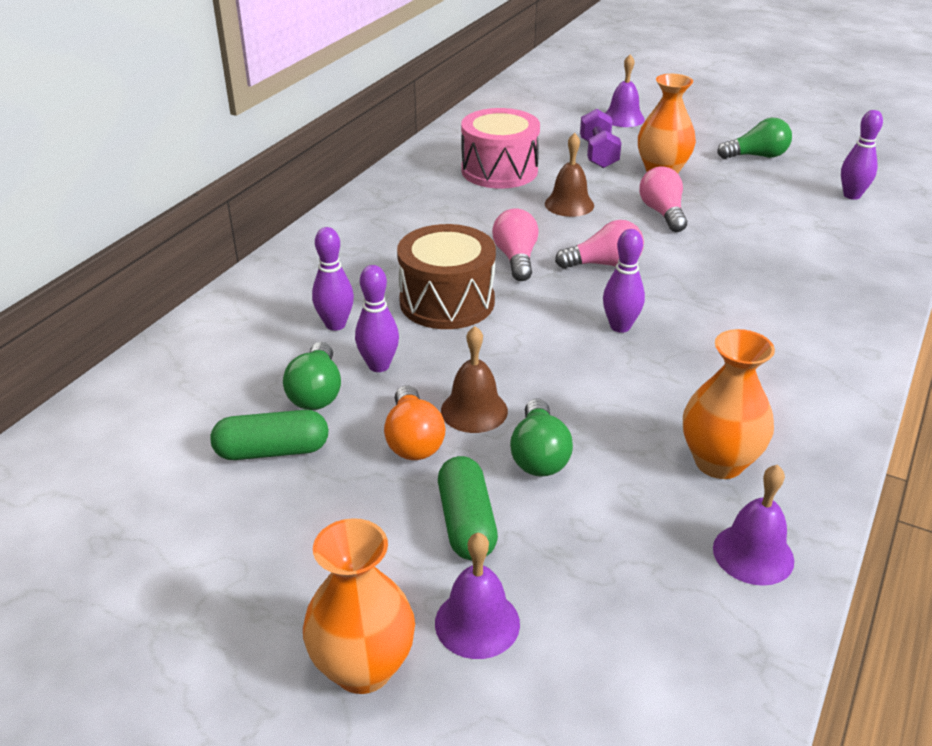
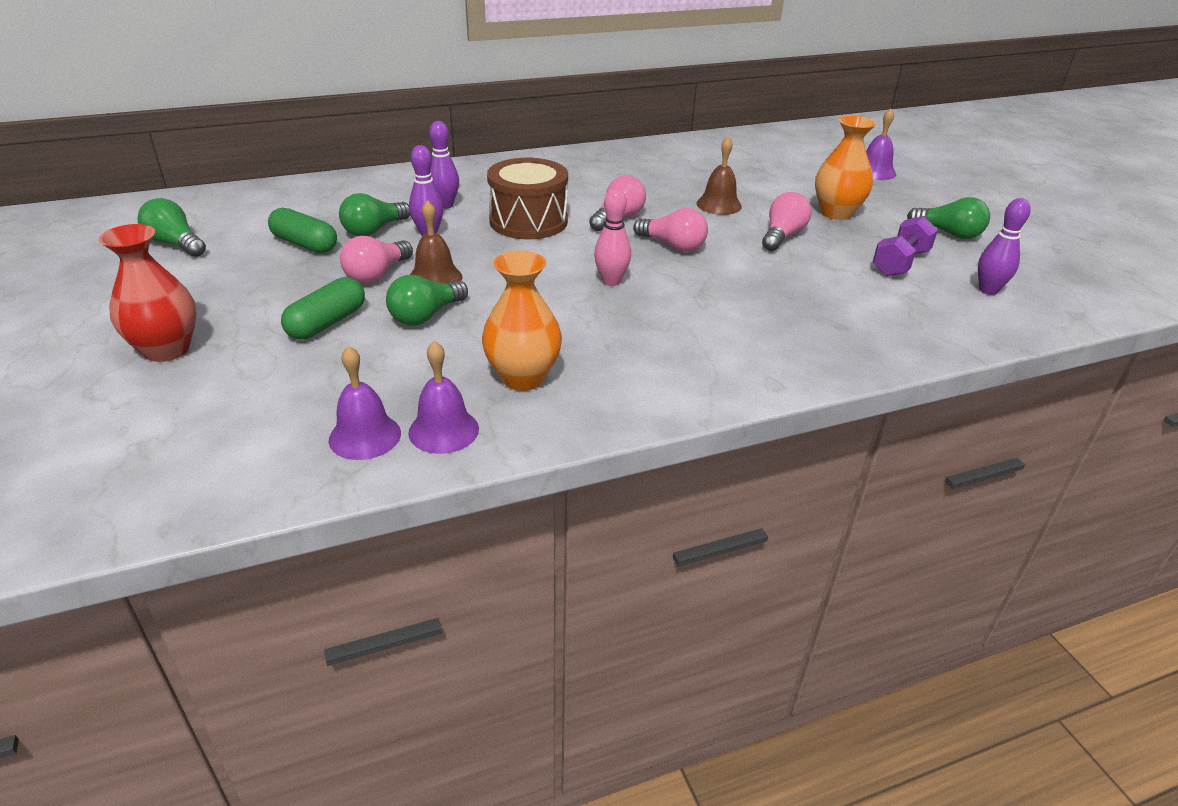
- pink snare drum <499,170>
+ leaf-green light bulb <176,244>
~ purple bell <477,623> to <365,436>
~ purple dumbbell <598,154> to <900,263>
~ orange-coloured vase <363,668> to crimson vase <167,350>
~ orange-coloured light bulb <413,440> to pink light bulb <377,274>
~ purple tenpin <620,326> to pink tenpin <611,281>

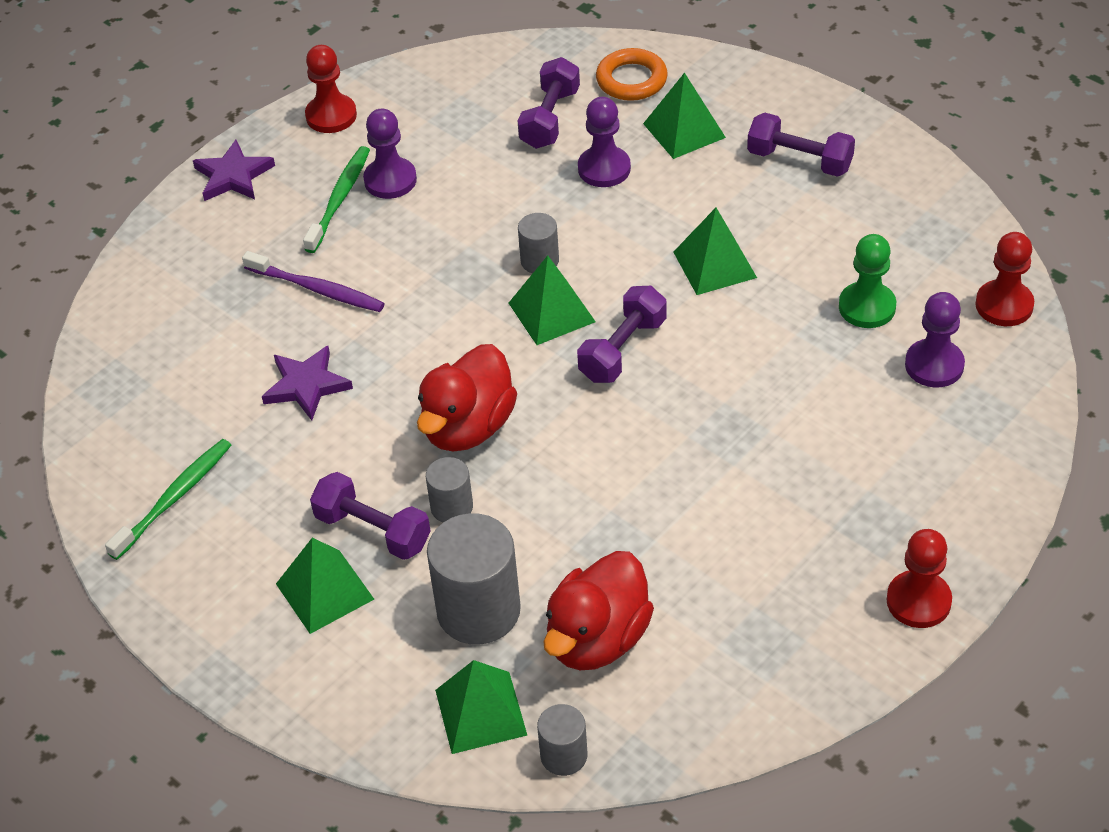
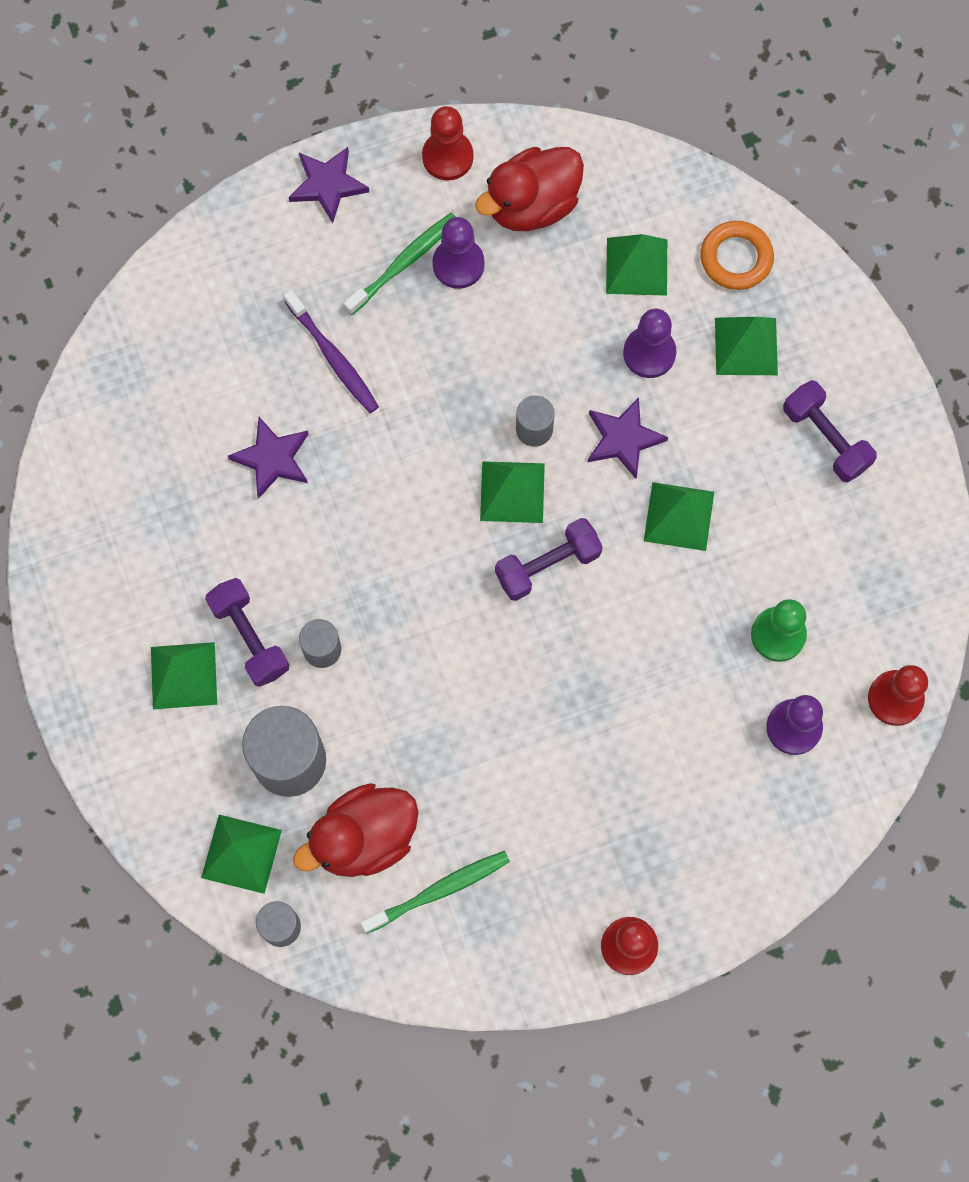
+ purple star shape <623,439>
~ leaf-green tooth brush <175,497> to <440,890>
~ crimson duck <468,427> to <532,205>
~ purple dumbbell <550,118> to leaf-green pyramid shape <636,266>

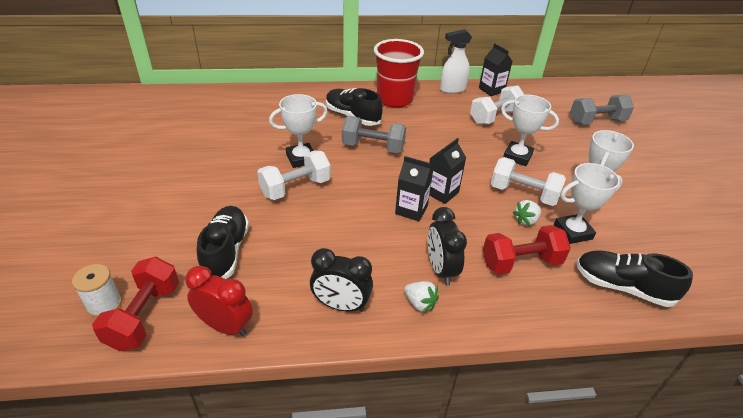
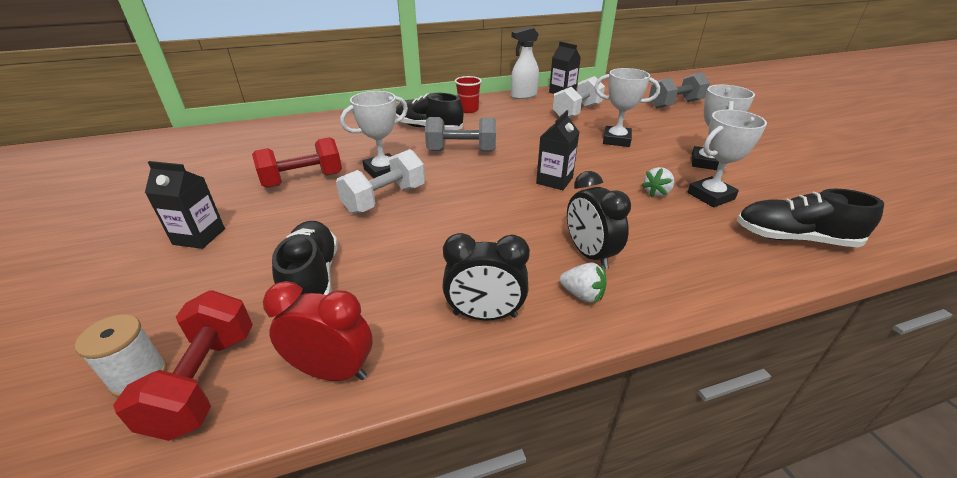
- white dumbbell <523,194>
~ black milk carton <411,210> to <199,236>
~ crimson dumbbell <521,262> to <303,180>
~ crimson cup <394,99> = <468,110> x0.52

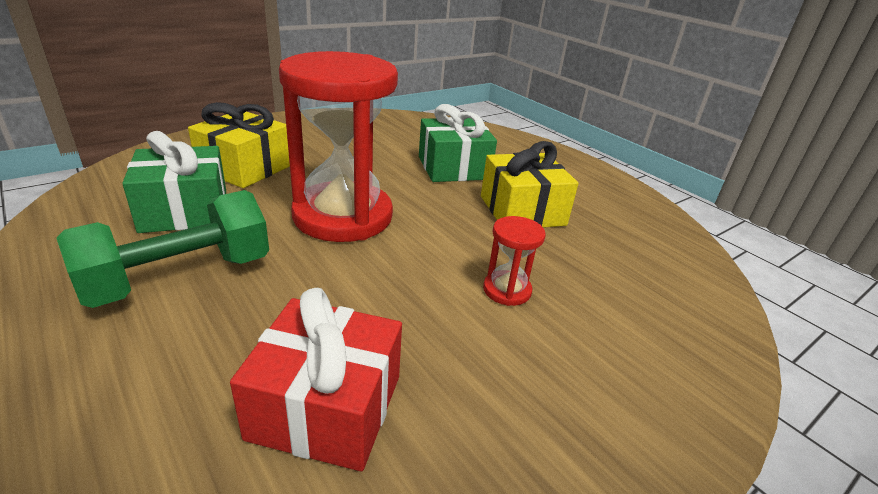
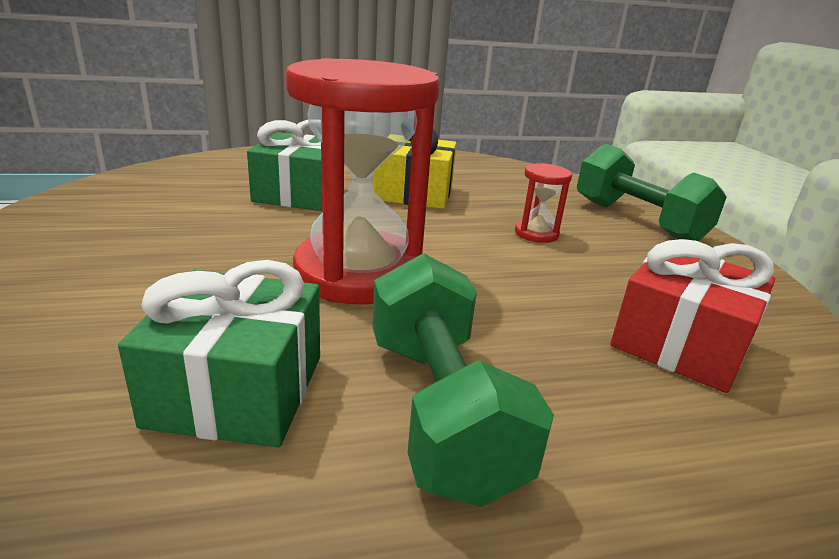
- yellow gift <245,168>
+ leaf-green dumbbell <637,221>

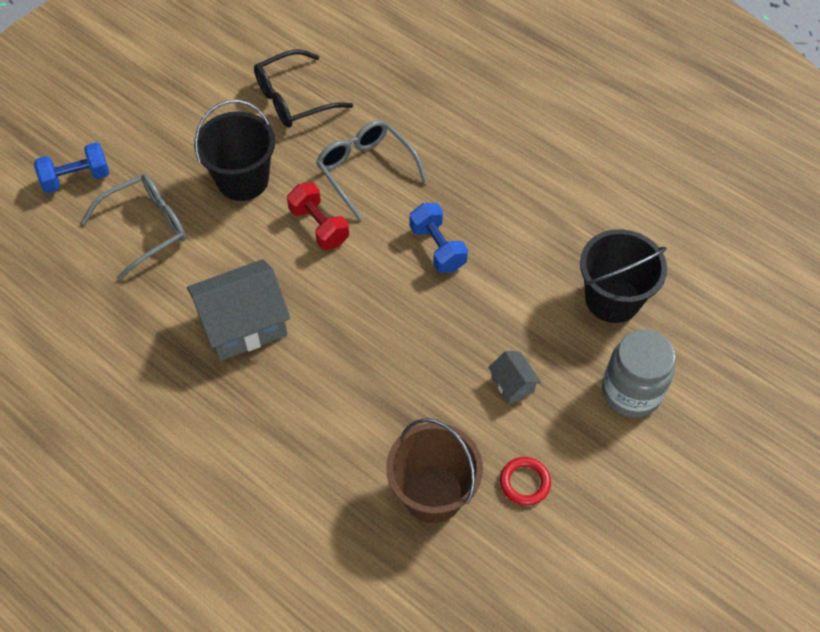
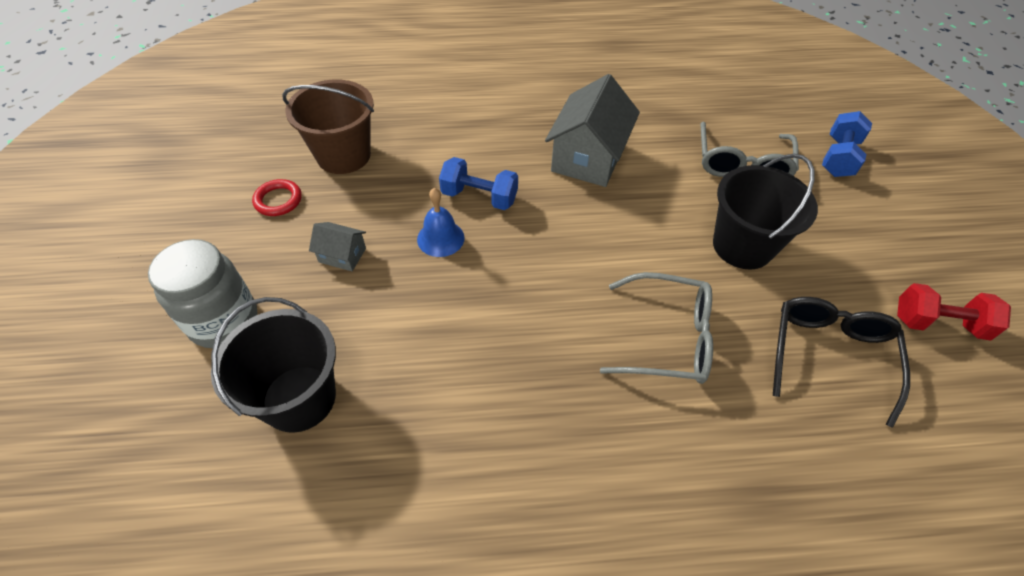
+ cobalt bell <440,238>
~ crimson dumbbell <319,226> to <938,323>
~ cobalt dumbbell <437,248> to <479,197>

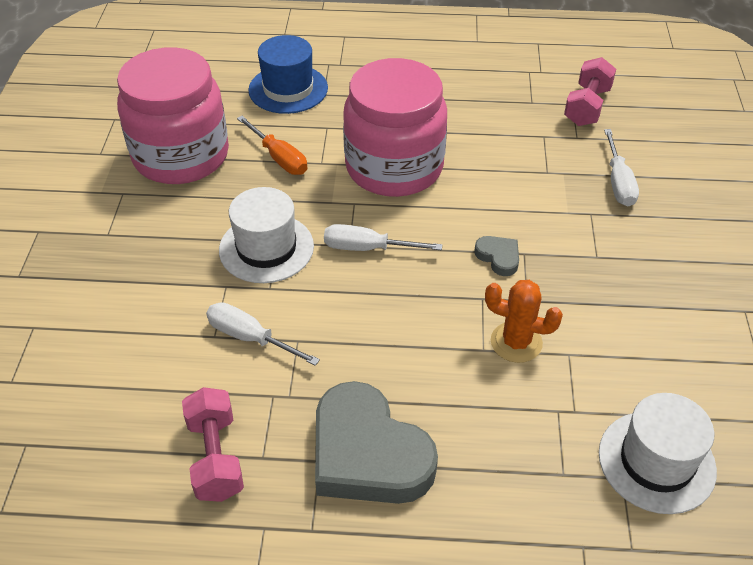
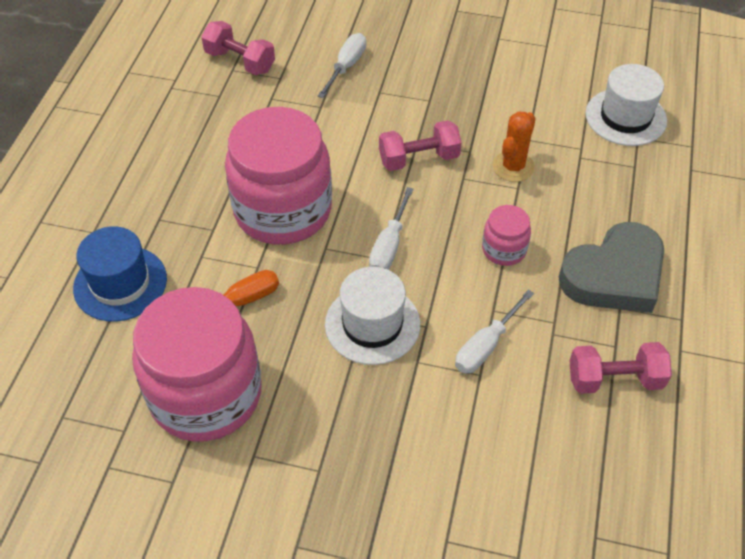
+ pink jam jar <504,249>
~ gray heart <498,257> to pink dumbbell <419,159>
~ white hand screwdriver <618,182> = <346,67> 75 degrees counterclockwise

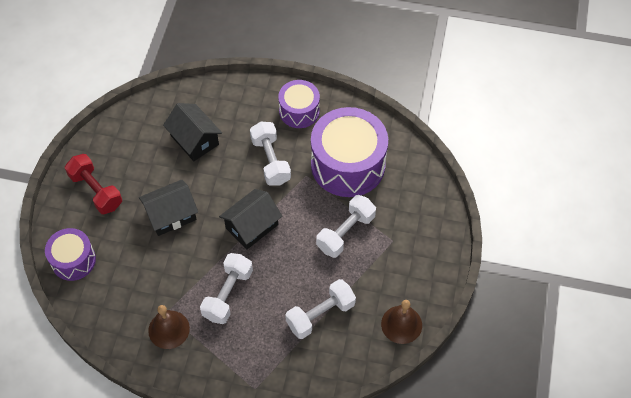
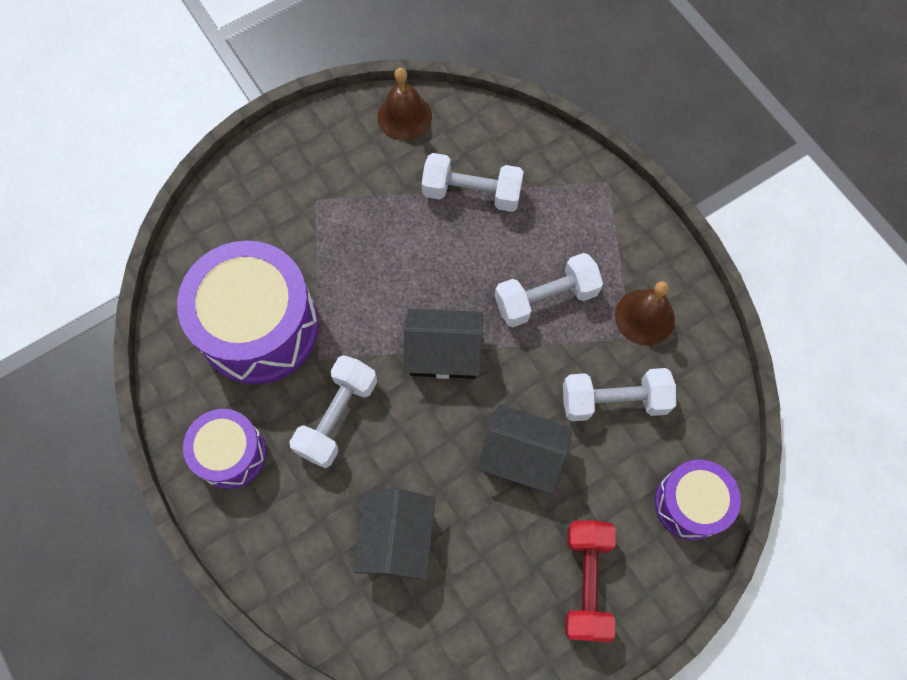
~ white dumbbell <345,232> to <614,401>

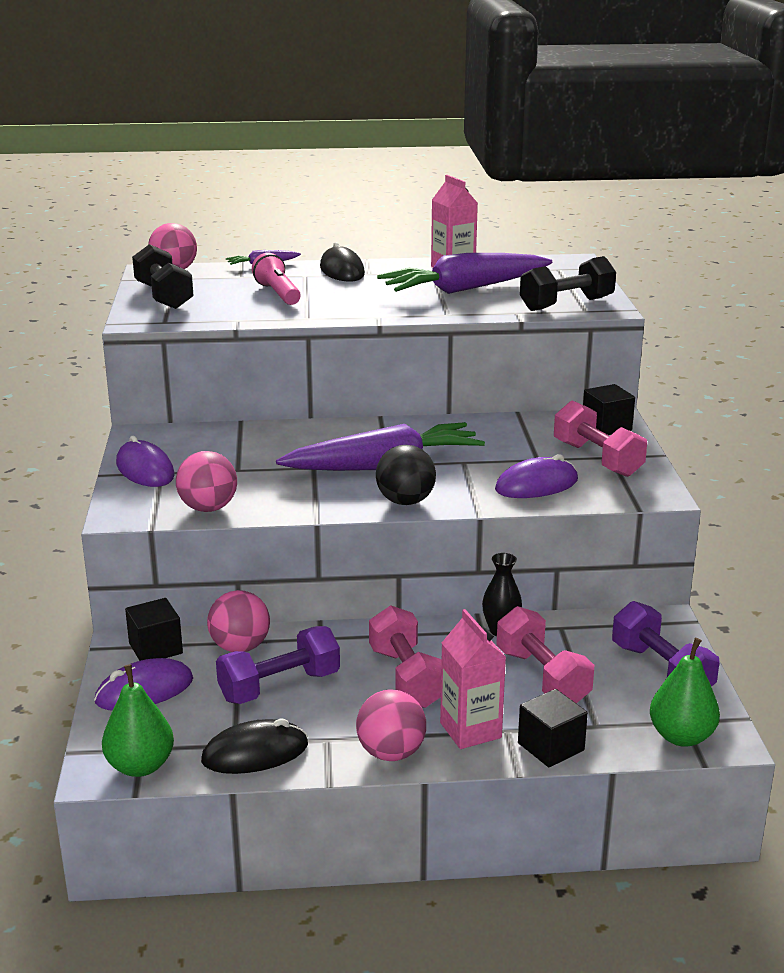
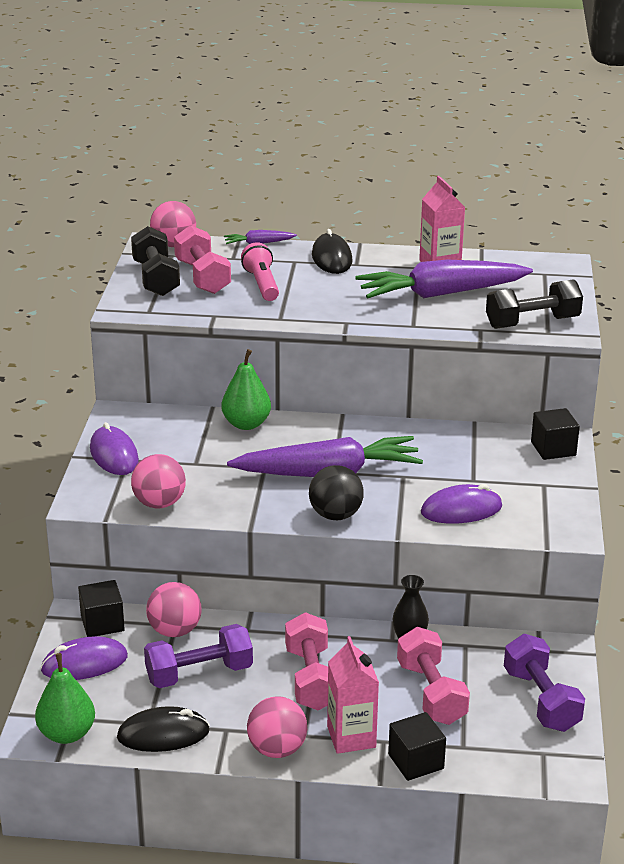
~ pink dumbbell <597,459> to <202,277>
~ leaf-green pear <681,737> to <246,424>

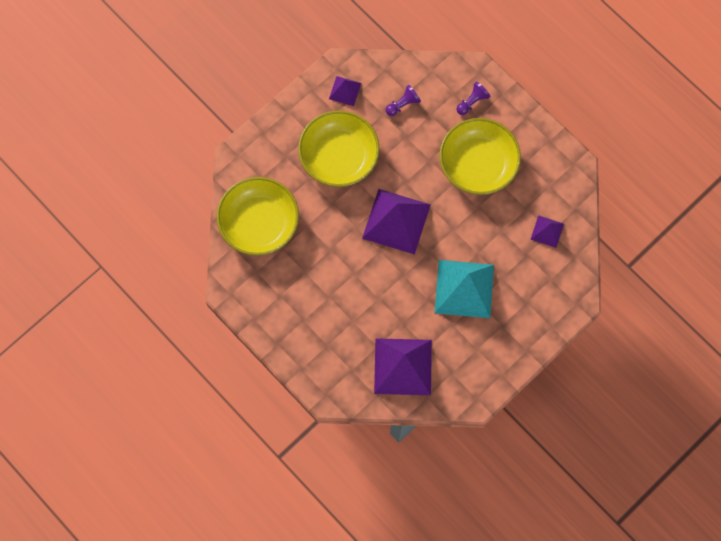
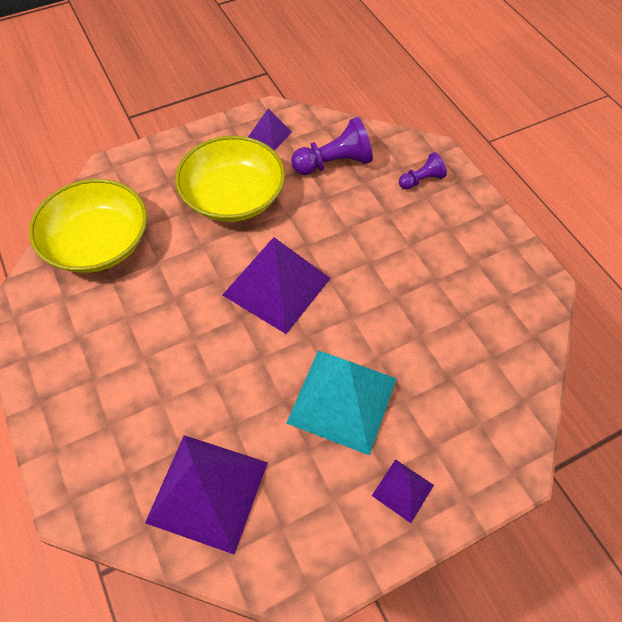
- yellow serving bowl <478,164>
~ purple pyramid shape <547,231> to <402,490>
~ purple chess pawn <403,104> = <334,163> x1.70

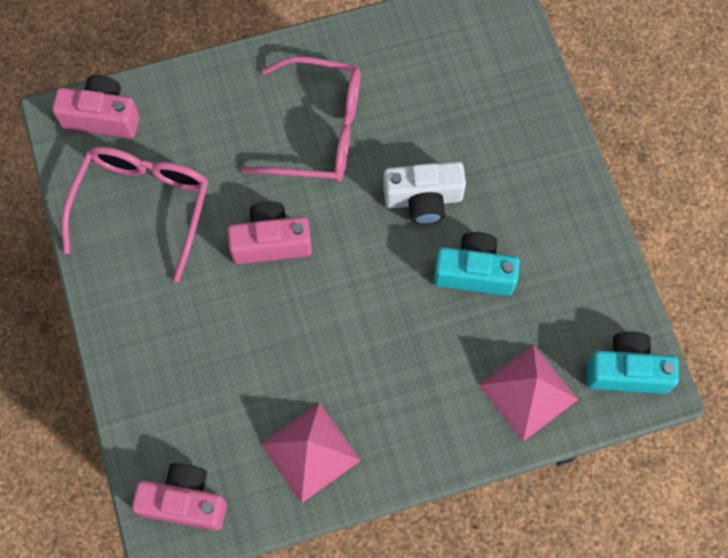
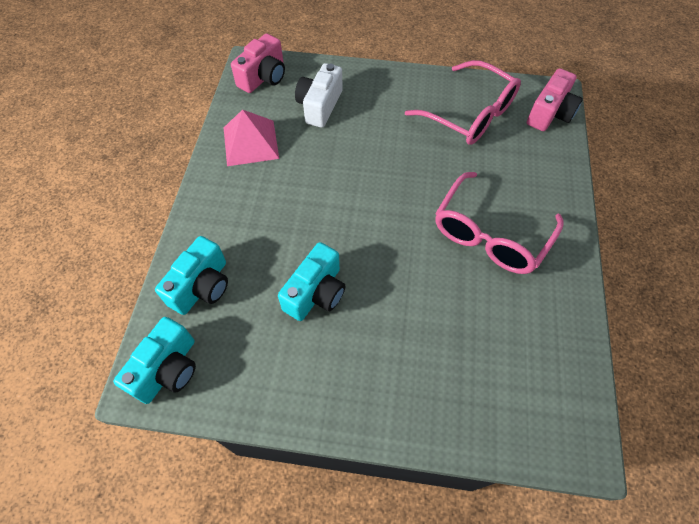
- pink camera <271,242>
~ white camera <423,199> to <320,106>
~ pink pyramid shape <528,392> to turquoise camera <202,286>

